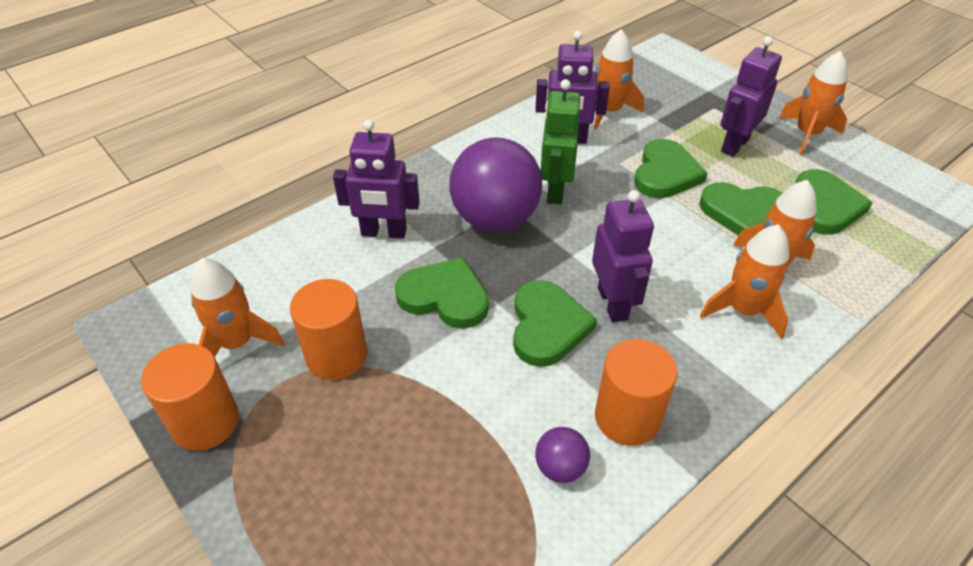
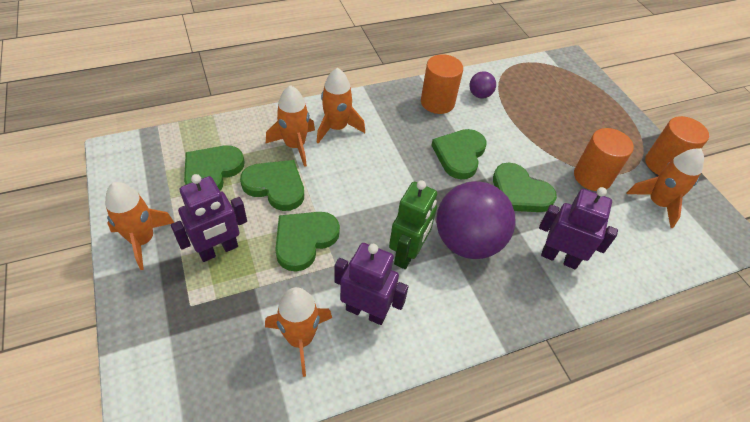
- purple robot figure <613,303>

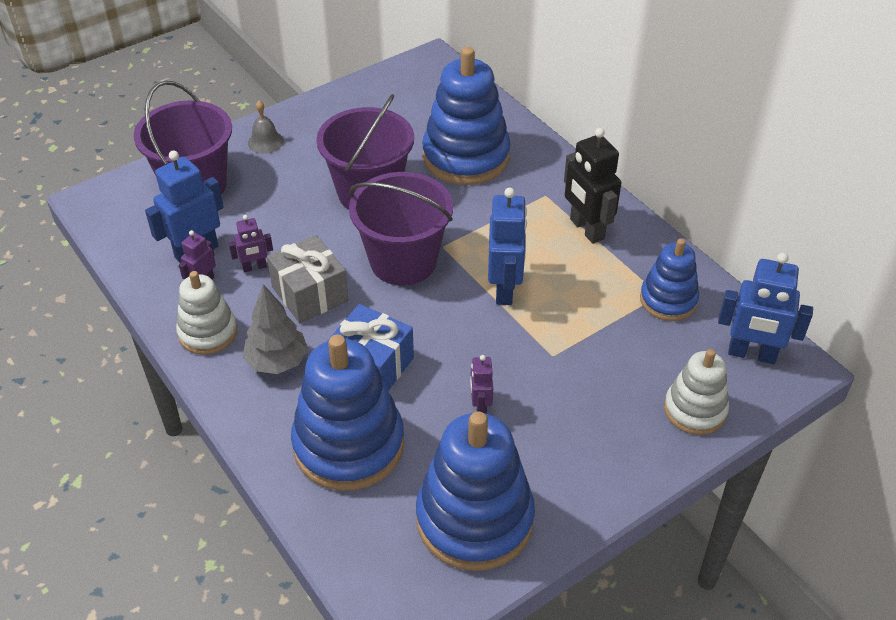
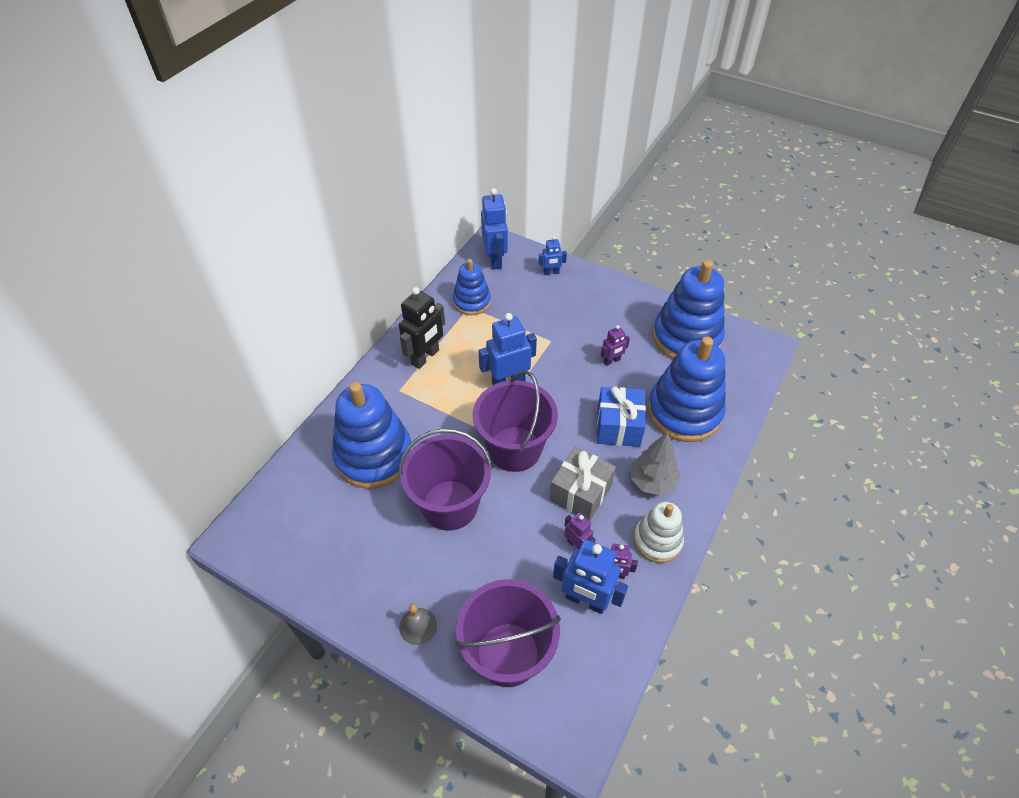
~ white stacking toy <695,410> to cobalt robot figure <551,273>

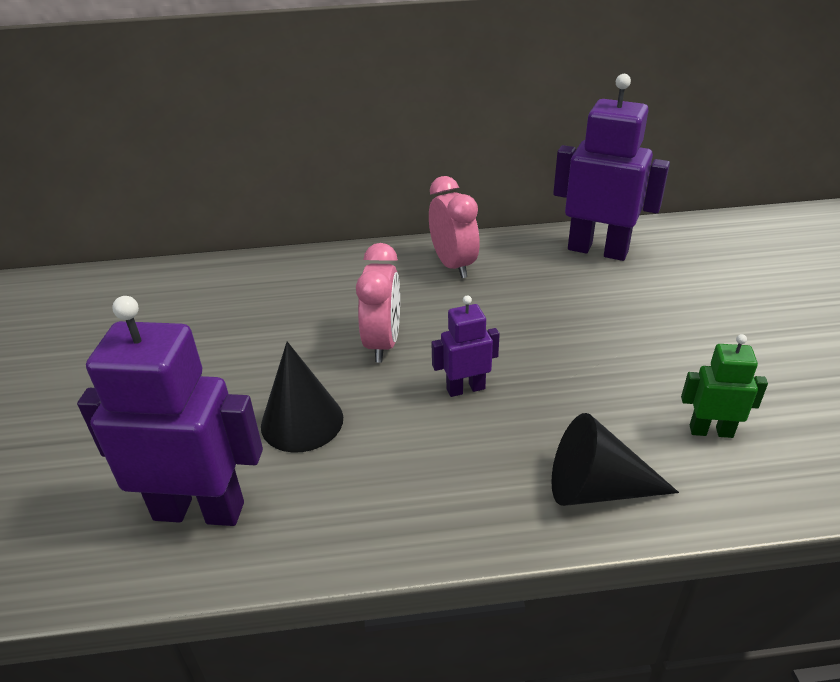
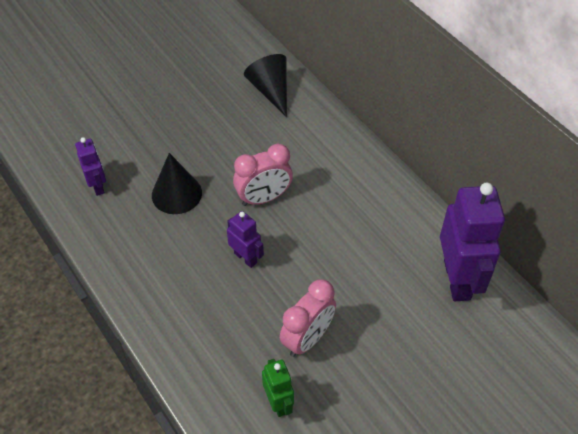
~ pink clock <453,265> to <307,338>
~ black solid cone <597,488> to <270,90>
~ purple robot figure <199,510> = <98,186> x0.51

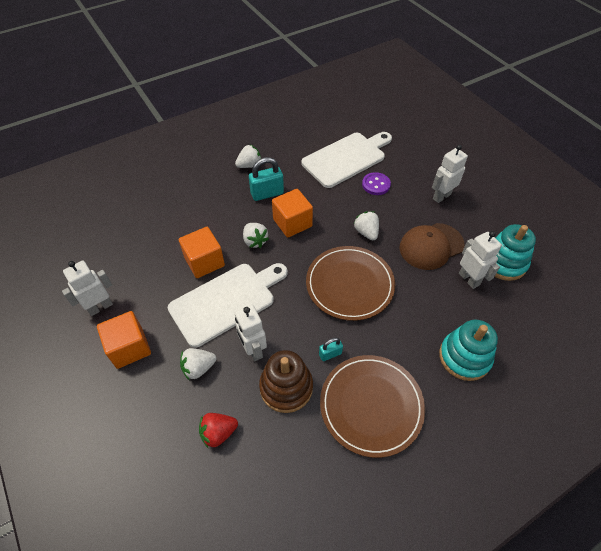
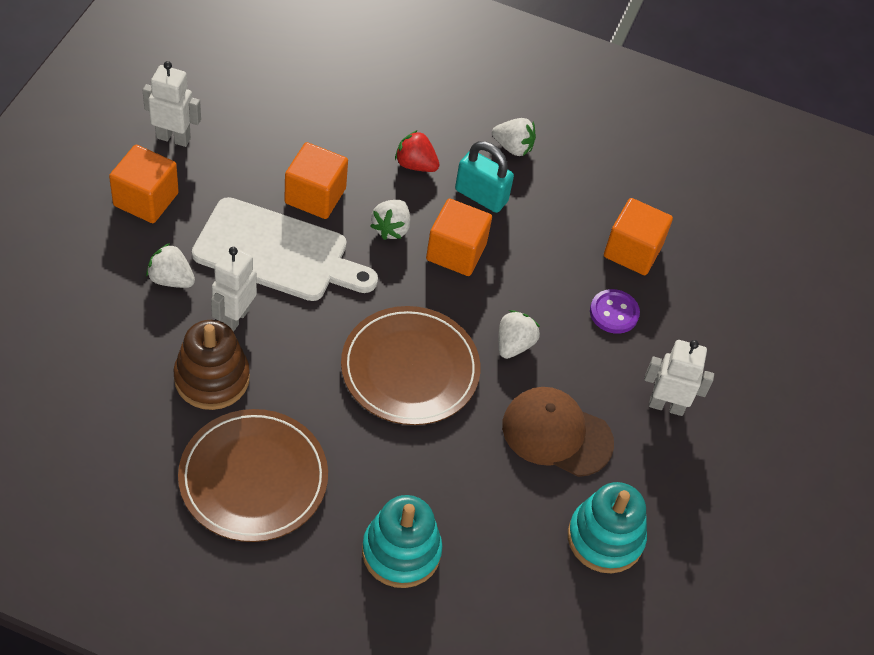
- turquoise lock <330,354>
- white robot figure <469,279>
~ crimson toy strawberry <218,433> to <415,165>
~ white cutting board <346,158> to orange-coloured solid cube <632,251>

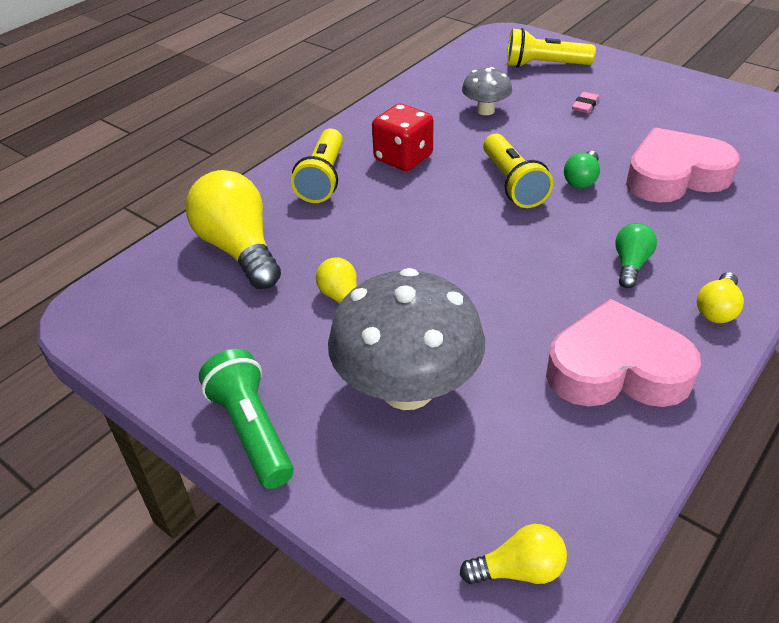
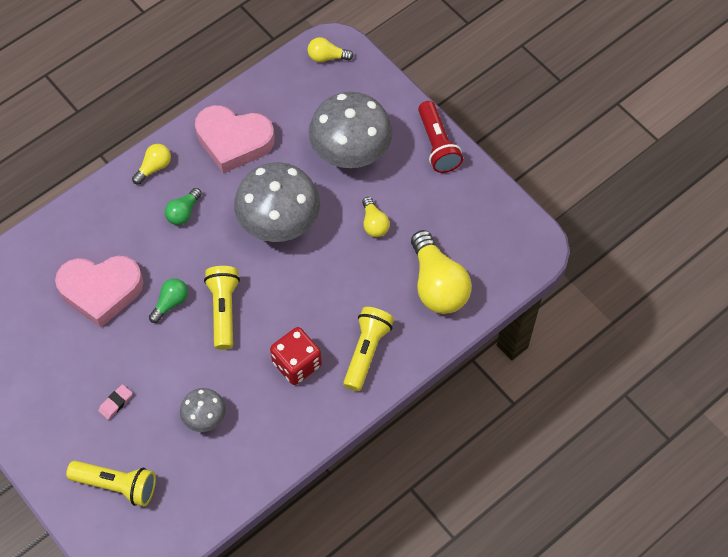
+ gray toadstool <279,223>
~ leaf-green torch <252,430> to crimson torch <437,145>

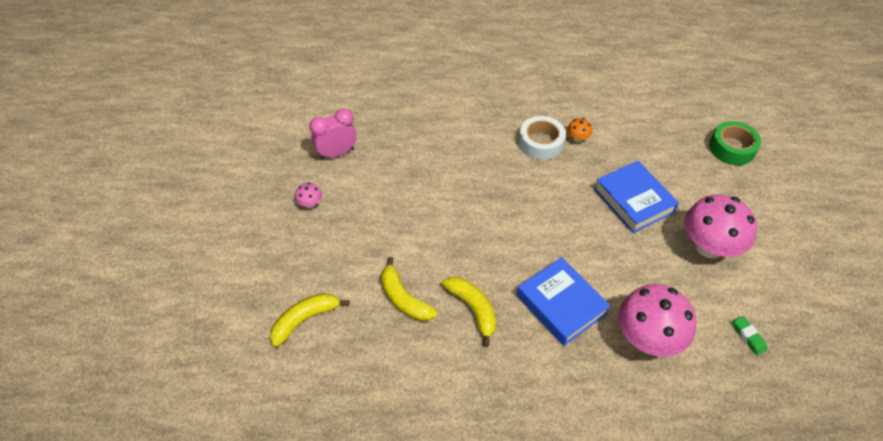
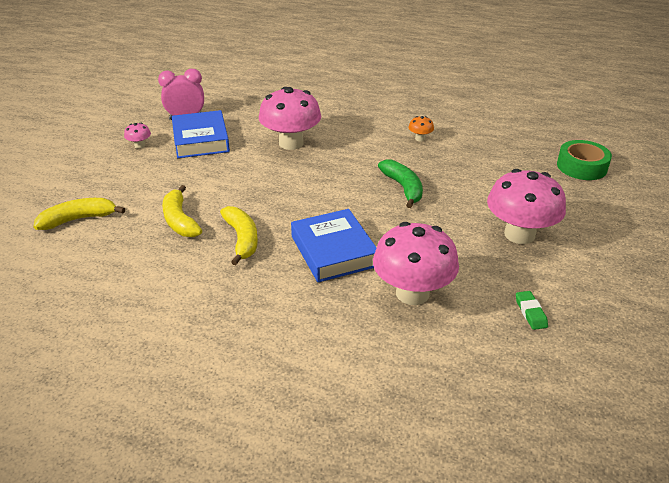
- white sticky tape <541,143>
+ pink toadstool <291,143>
+ leaf-green banana <403,188>
~ cobalt hardback <634,200> to <201,140>

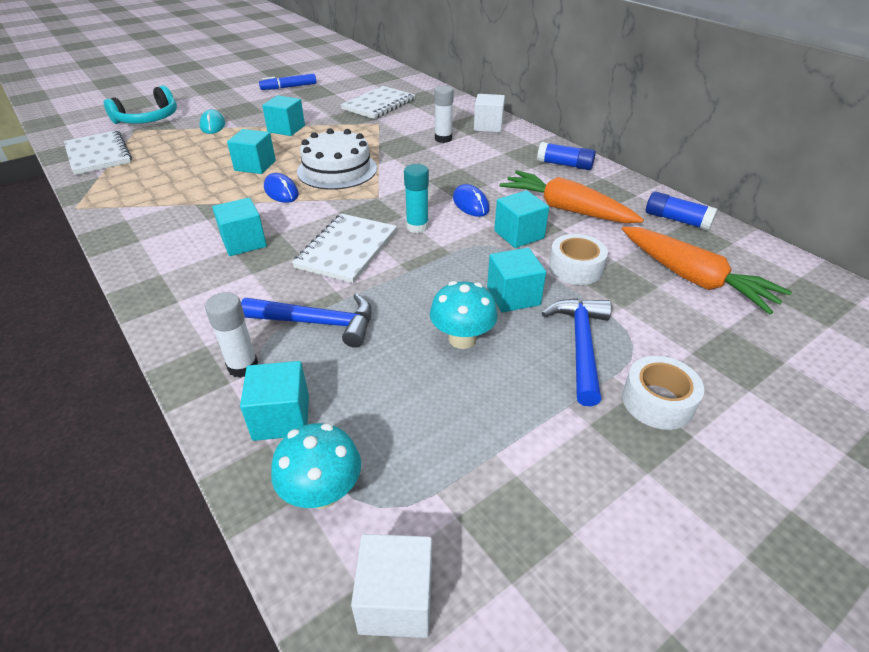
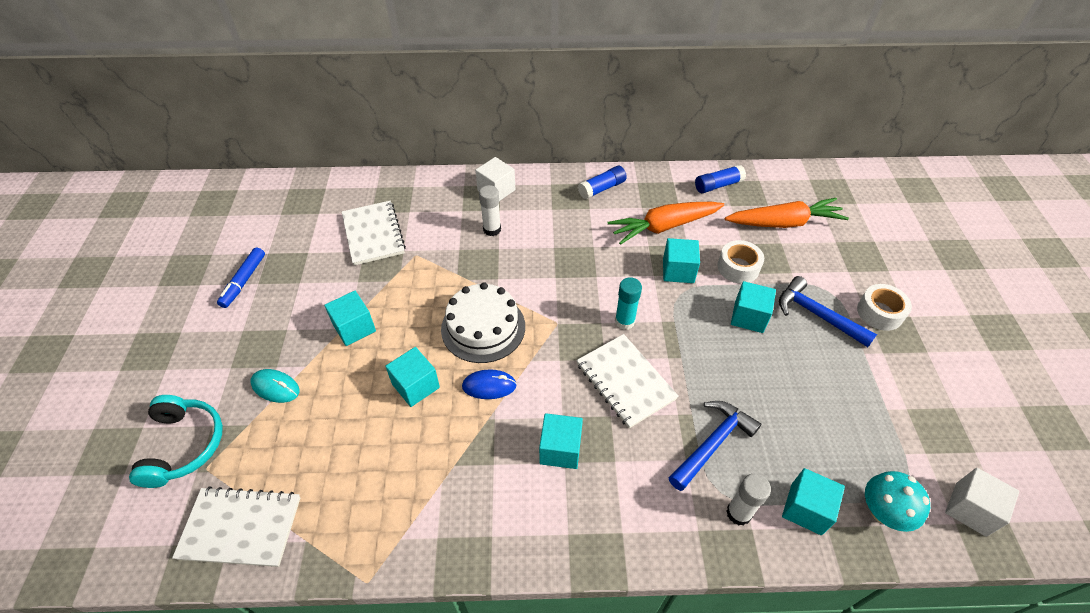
- turquoise toadstool <462,339>
- cobalt PC mouse <470,204>

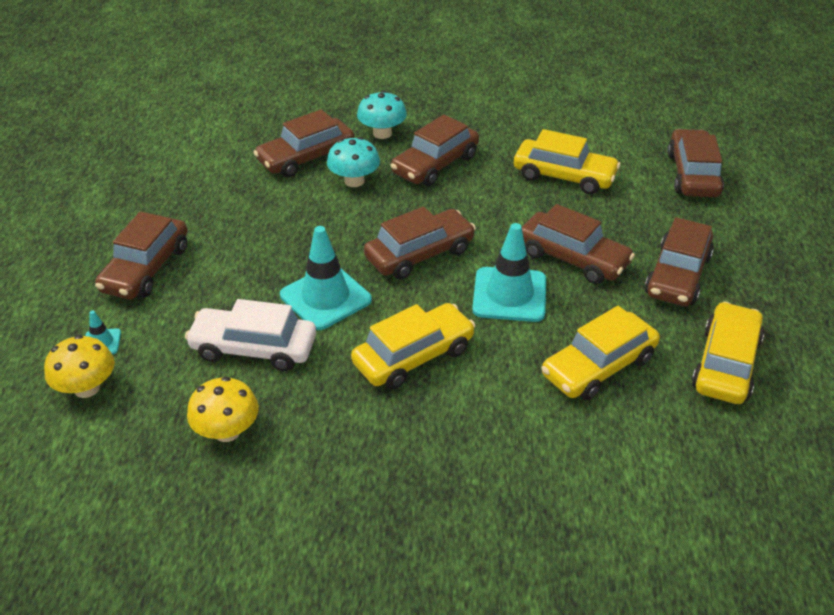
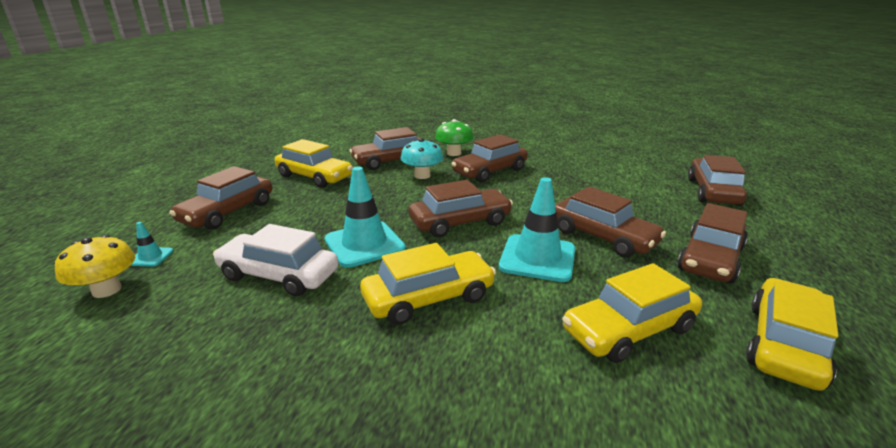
- yellow toadstool <227,431>
~ yellow toy car <564,176> to <314,177>
~ turquoise toadstool <382,133> to leaf-green toadstool <454,153>

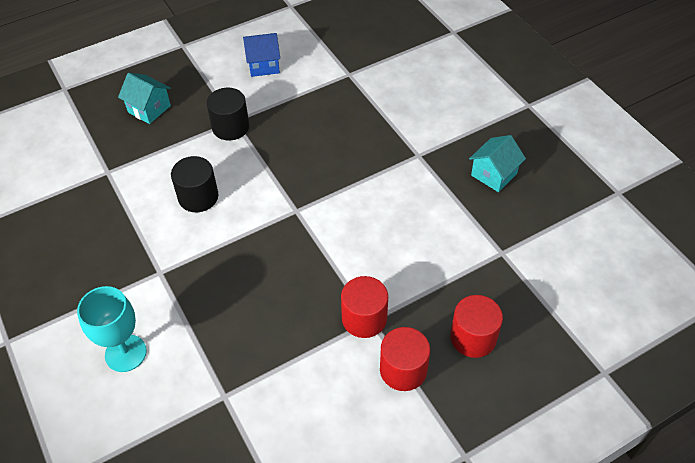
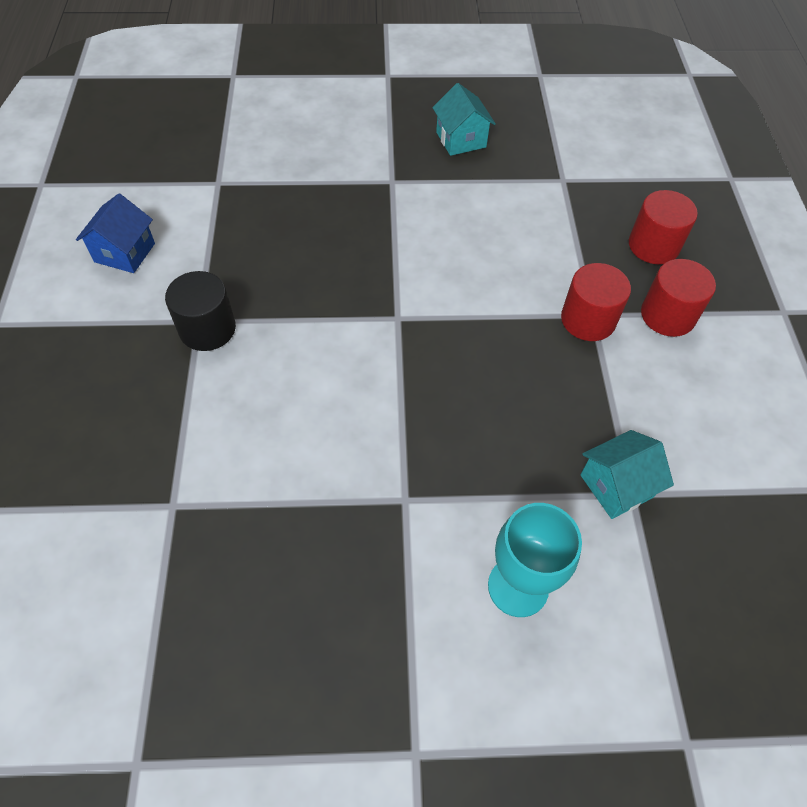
- black solid cylinder <198,197>
~ turquoise toy house <149,109> to <616,486>

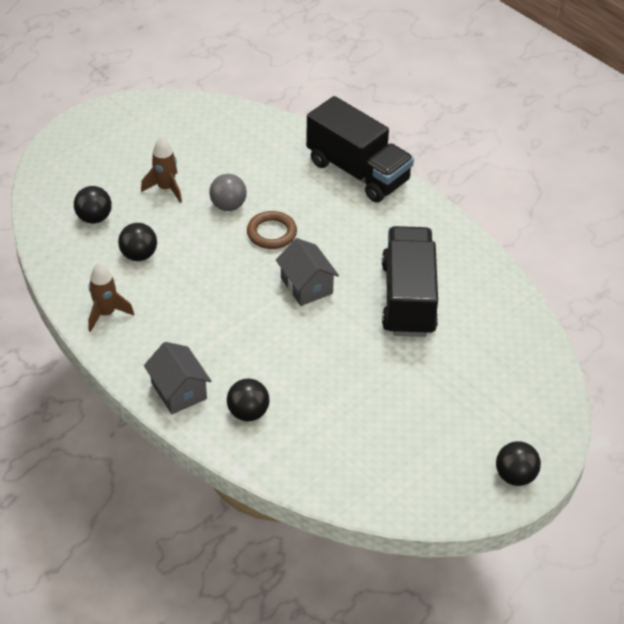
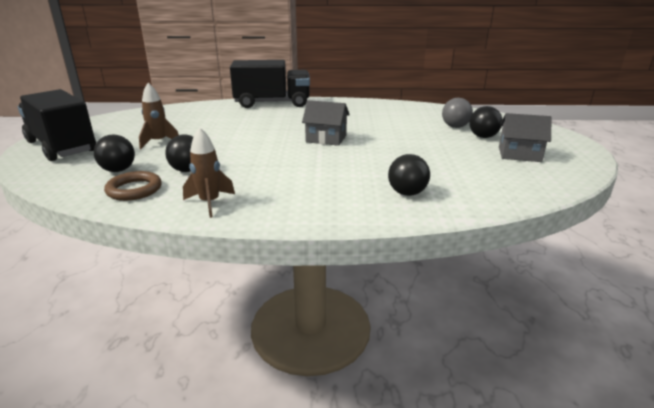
~ gray toy house <179,391> to <519,154>
~ gray sphere <228,205> to <455,127>
~ dark brown ring <271,233> to <134,190>
~ black toy truck <408,298> to <61,146>
~ black sphere <515,476> to <483,137>

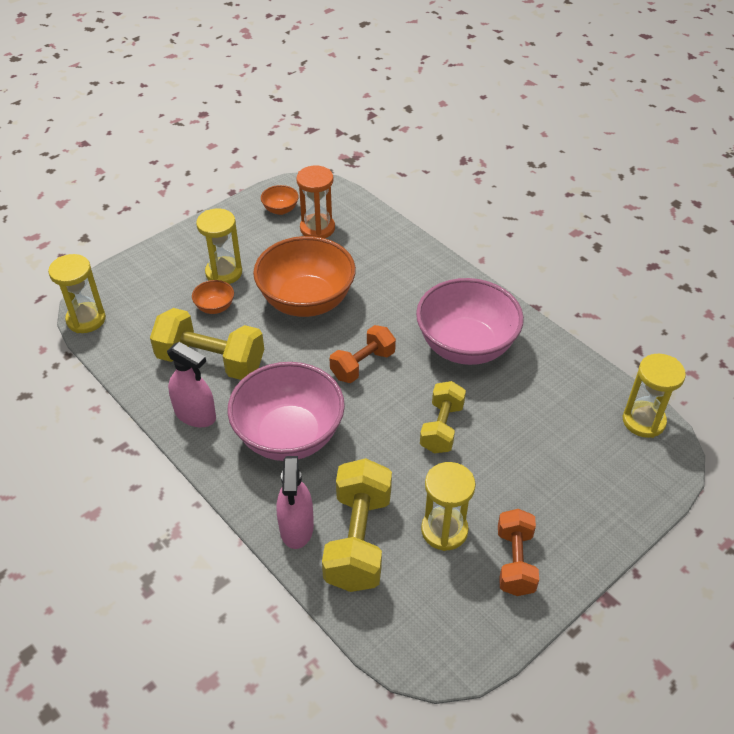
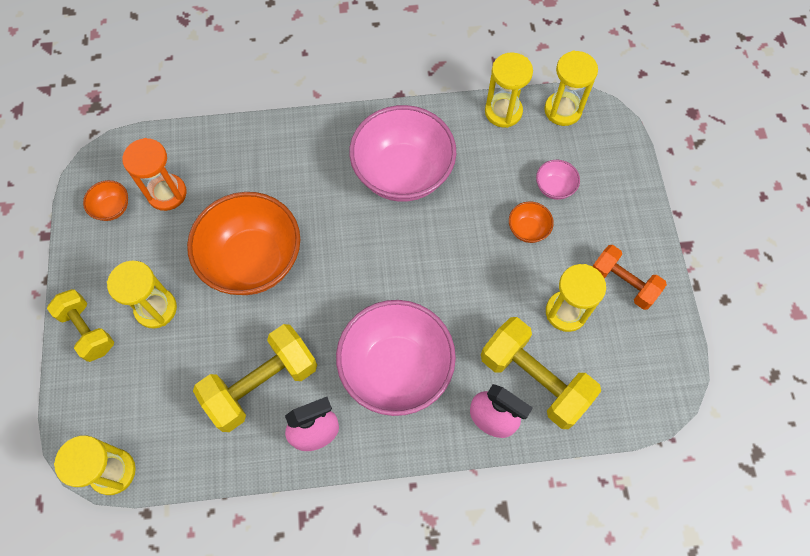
- orange-coloured dumbbell <363,365>
+ yellow sand timer <503,112>
+ pink serving bowl <554,187>
~ orange-coloured serving bowl <215,307> to <528,229>
~ yellow dumbbell <441,427> to <88,330>

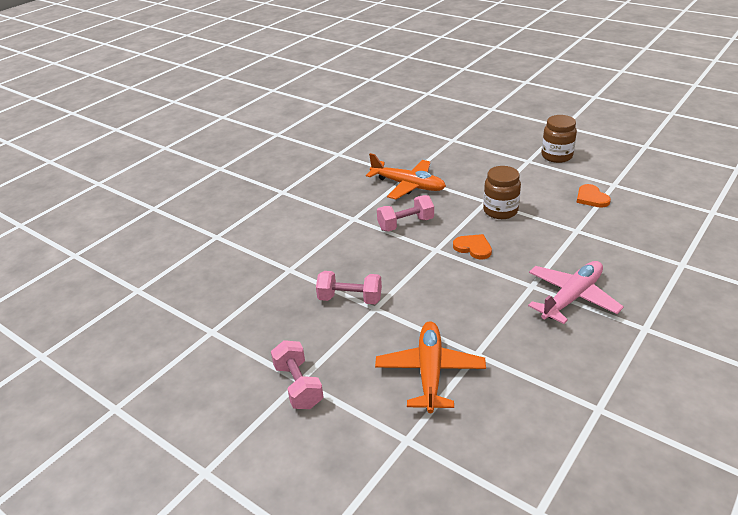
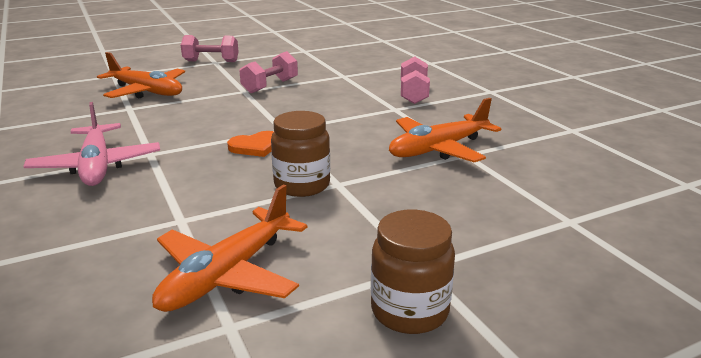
~ pink dumbbell <405,224> to <413,94>
~ orange-coloured heart <591,198> to orange-coloured toy plane <227,274>

